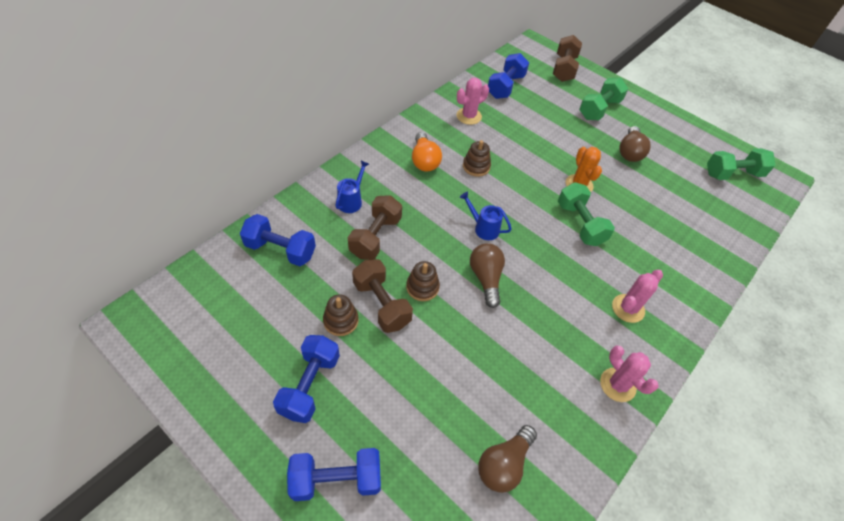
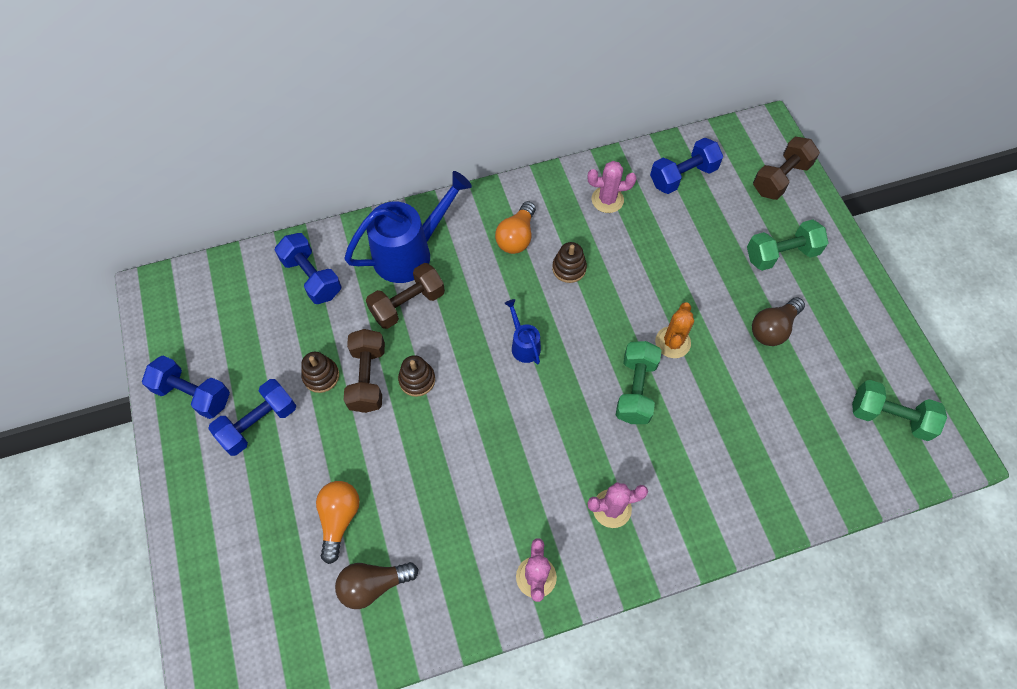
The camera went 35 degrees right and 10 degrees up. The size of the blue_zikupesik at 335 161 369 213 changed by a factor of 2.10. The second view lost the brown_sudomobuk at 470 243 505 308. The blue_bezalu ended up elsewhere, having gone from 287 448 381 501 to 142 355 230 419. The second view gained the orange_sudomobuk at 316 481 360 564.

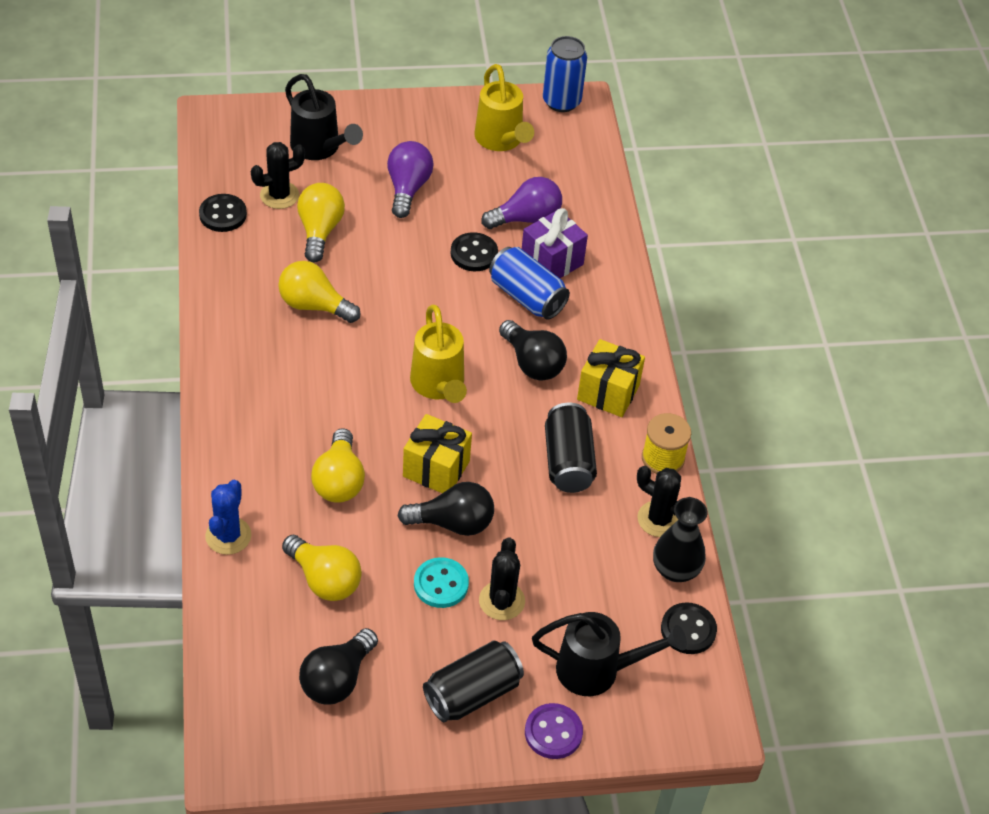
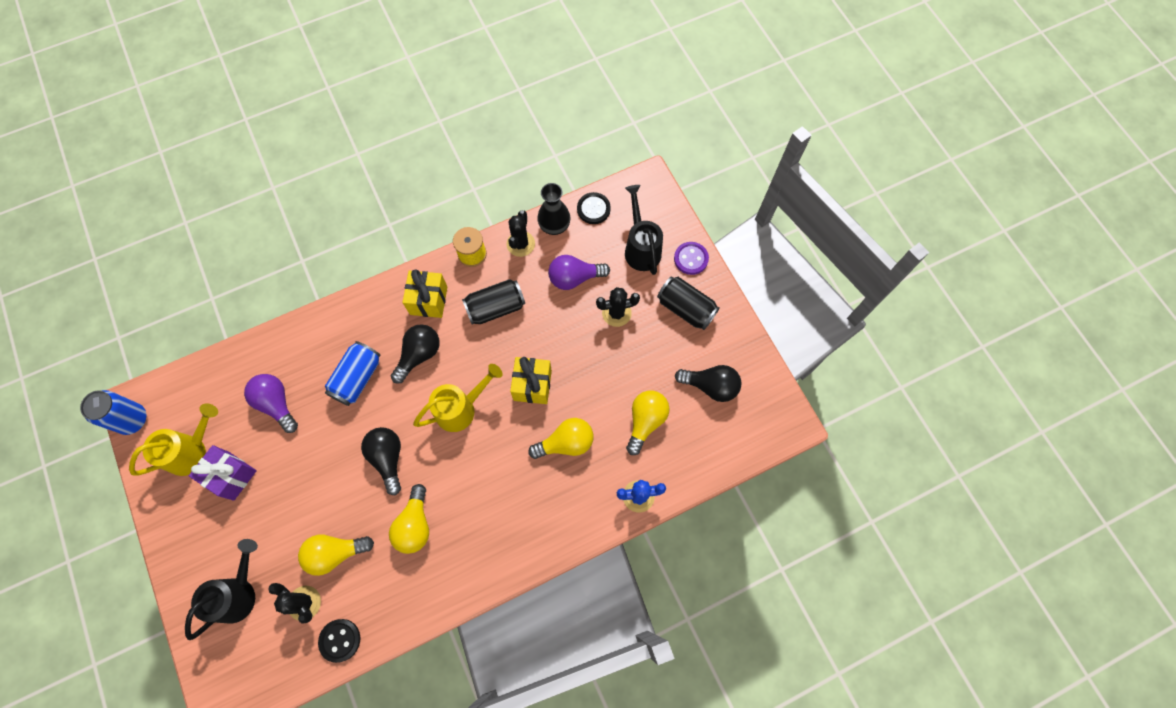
The camera went 105 degrees left and 20 degrees up. The purple_sudomobuk ended up elsewhere, having gone from 387 141 434 218 to 548 255 610 290. The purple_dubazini ended up elsewhere, having gone from 522 208 588 278 to 189 445 257 501. The second view lost the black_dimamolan at 451 232 498 271. The black_sudomobuk ended up elsewhere, having gone from 397 482 494 536 to 361 427 401 495. The second view lost the turquoise_dimamolan at 414 557 469 608.

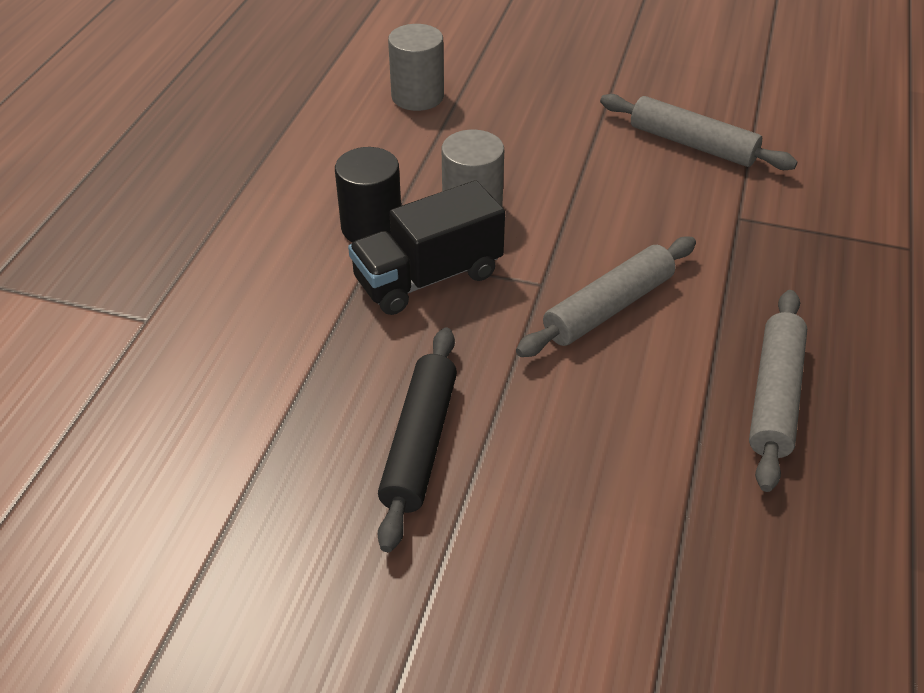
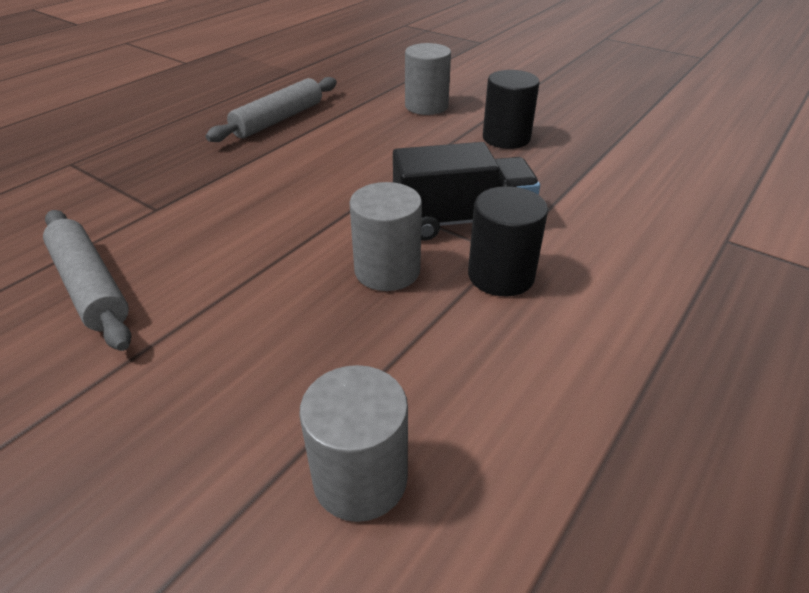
The camera went 160 degrees left and 5 degrees down. The second view lost the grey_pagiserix at 516 236 696 357. Where the black_pagiserix stood at 378 327 457 552, the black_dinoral came to stand at 483 70 540 149. The second view gained the grey_dinoral at 405 43 451 115.

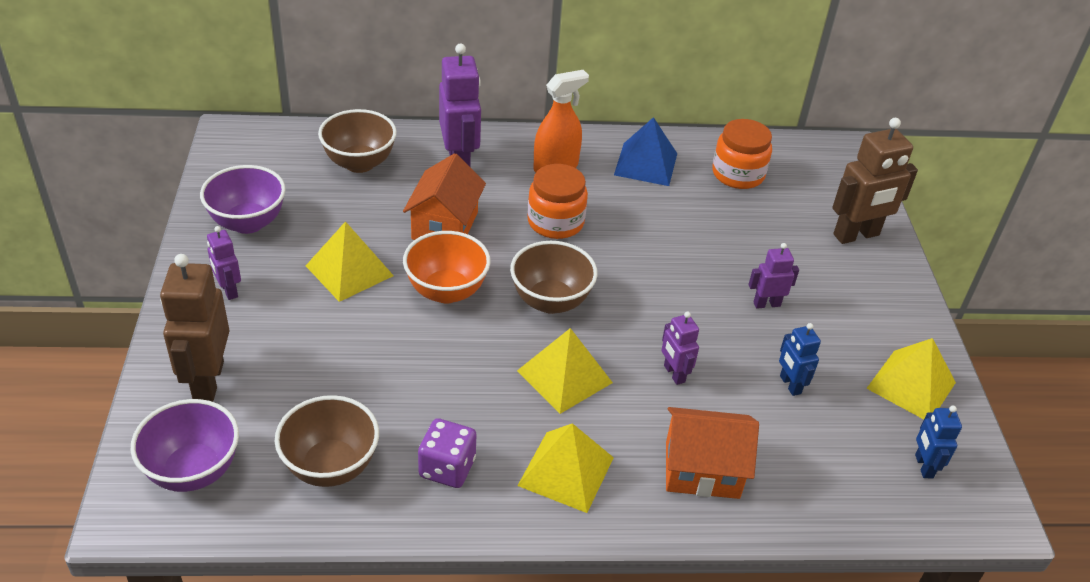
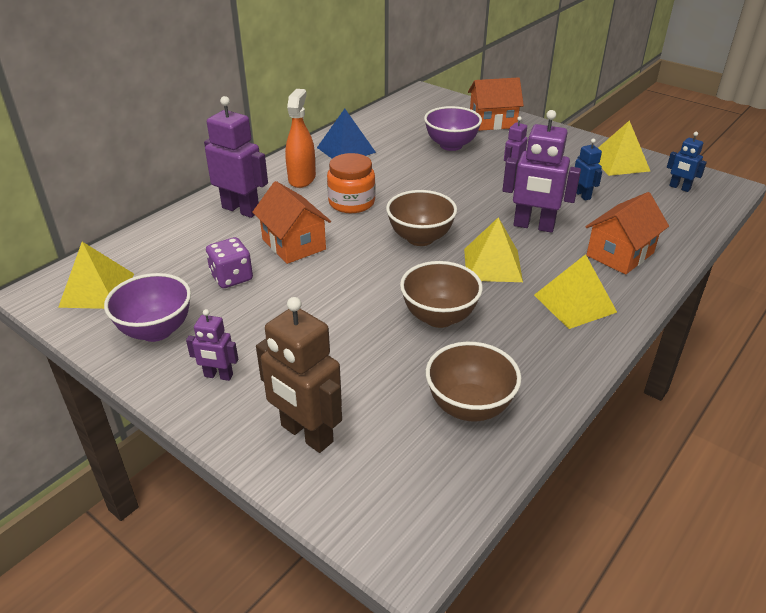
The camera went 45 degrees left and 5 degrees down. The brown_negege ended up elsewhere, having gone from 318 109 397 173 to 400 261 483 328. Where the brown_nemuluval stood at 832 118 918 244, the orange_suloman came to stand at 468 77 524 131. The second view lost the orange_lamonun at 712 119 772 189. The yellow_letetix ended up elsewhere, having gone from 306 221 394 302 to 58 242 134 309. The second view lost the orange_negege at 403 231 491 303. The size of the purple_nemuluval at 661 312 699 385 changed by a factor of 1.87. The blue_nemuluval at 779 323 821 396 ended up facing another way, 135 degrees counterclockwise from before. The purple_negege ended up elsewhere, having gone from 131 399 239 492 to 424 106 482 151. The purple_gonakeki ended up elsewhere, having gone from 418 418 477 488 to 206 237 253 288.

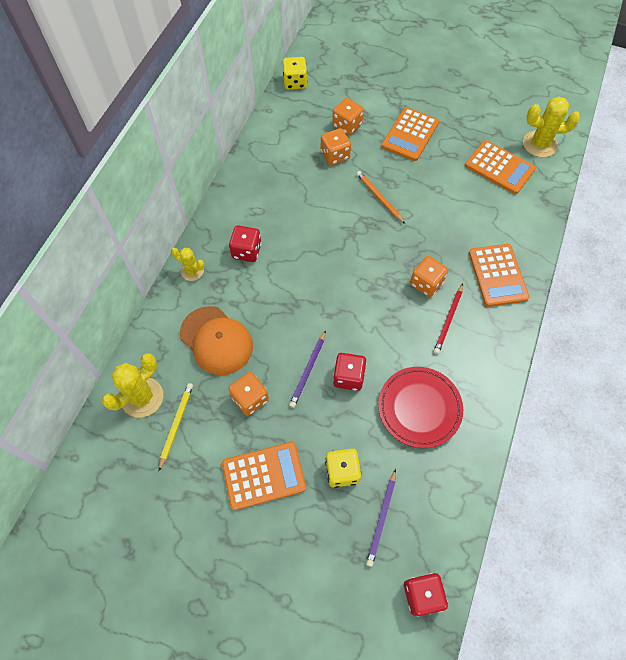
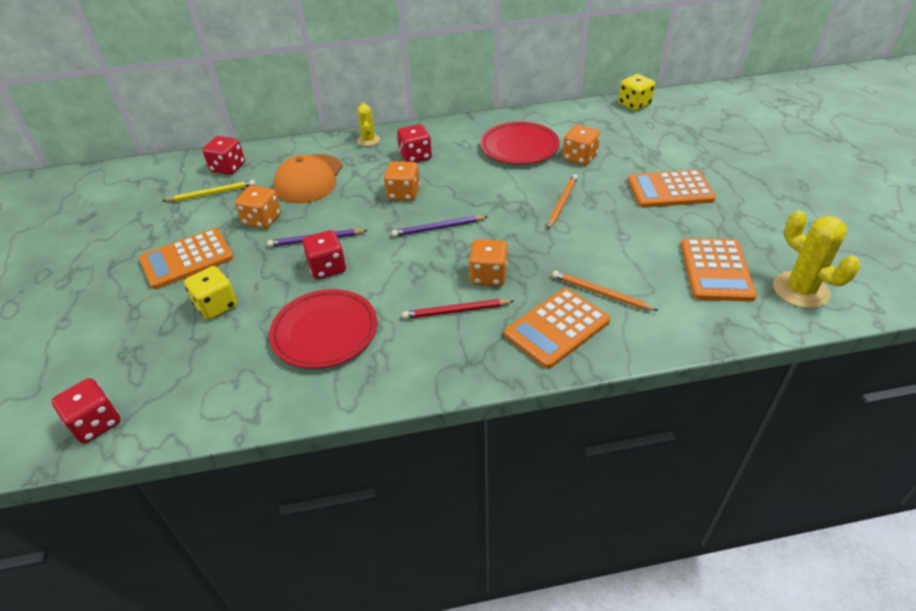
The camera went 60 degrees right and 20 degrees down. The orange_gonakeki ended up elsewhere, having gone from 332 98 364 135 to 384 161 420 201. Where the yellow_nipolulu stood at 102 353 163 418, the red_gonakeki came to stand at 202 136 245 175. The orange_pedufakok at 222 442 306 510 ended up facing another way, 105 degrees clockwise from before. The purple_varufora ended up elsewhere, having gone from 366 469 396 567 to 392 216 488 237. The second view gained the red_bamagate at 480 122 560 164. The second view gained the orange_varufora at 552 270 658 311.

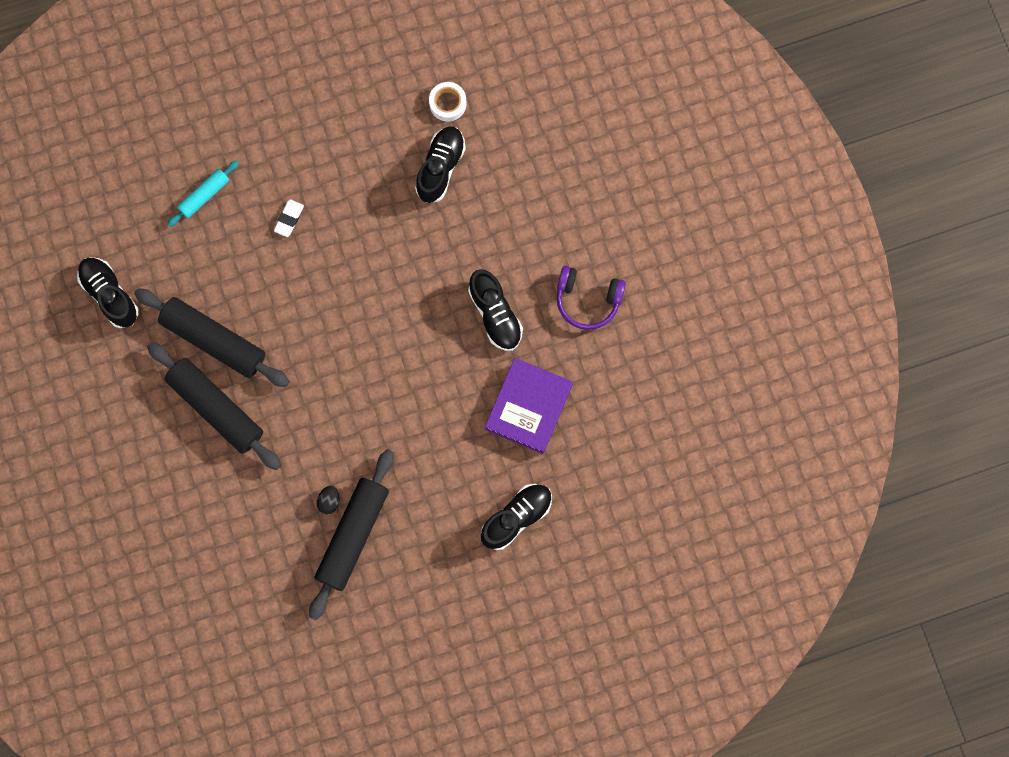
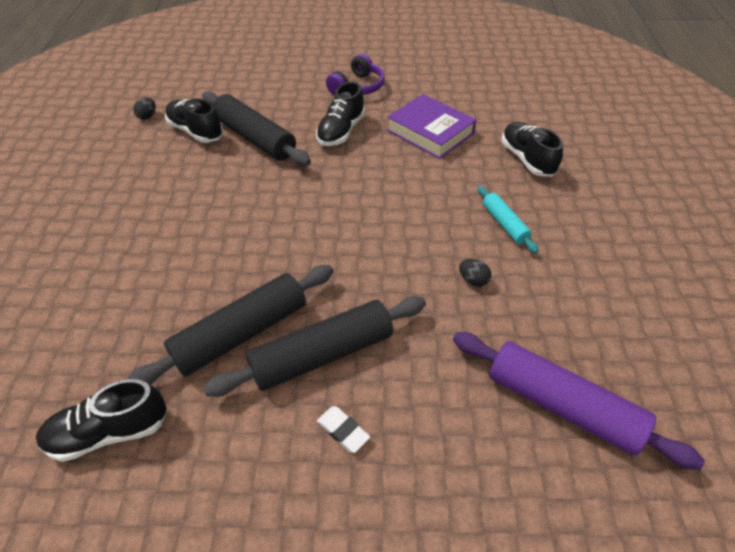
The camera went 70 degrees left and 30 degrees down. Where the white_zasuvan stood at 429 82 467 122, the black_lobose came to stand at 133 98 156 120. The turquoise_pagiserix ended up elsewhere, having gone from 167 160 239 227 to 478 186 539 253. The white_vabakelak ended up elsewhere, having gone from 274 199 304 237 to 317 406 370 453. The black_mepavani at 468 269 523 351 ended up facing another way, 120 degrees clockwise from before. The black_pagiserix ended up elsewhere, having gone from 309 449 394 620 to 202 91 311 166. The second view gained the purple_pagiserix at 453 332 705 470.

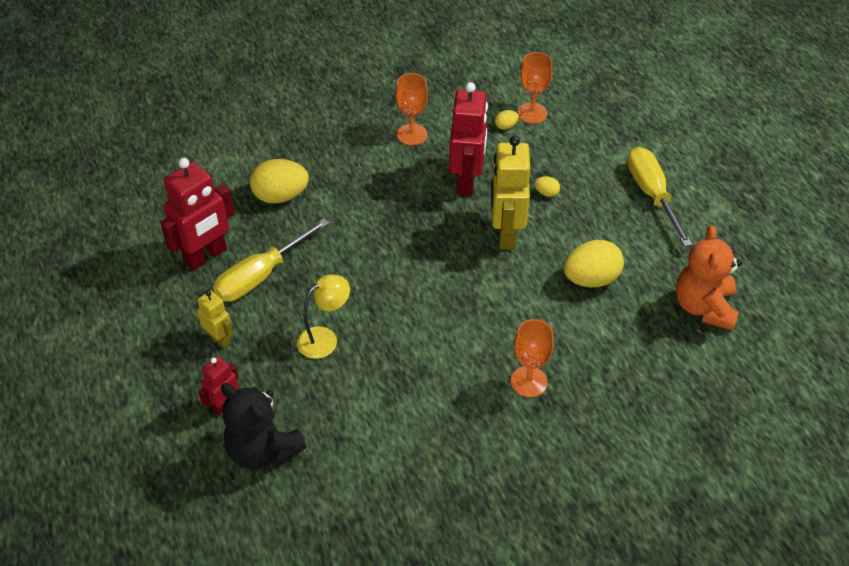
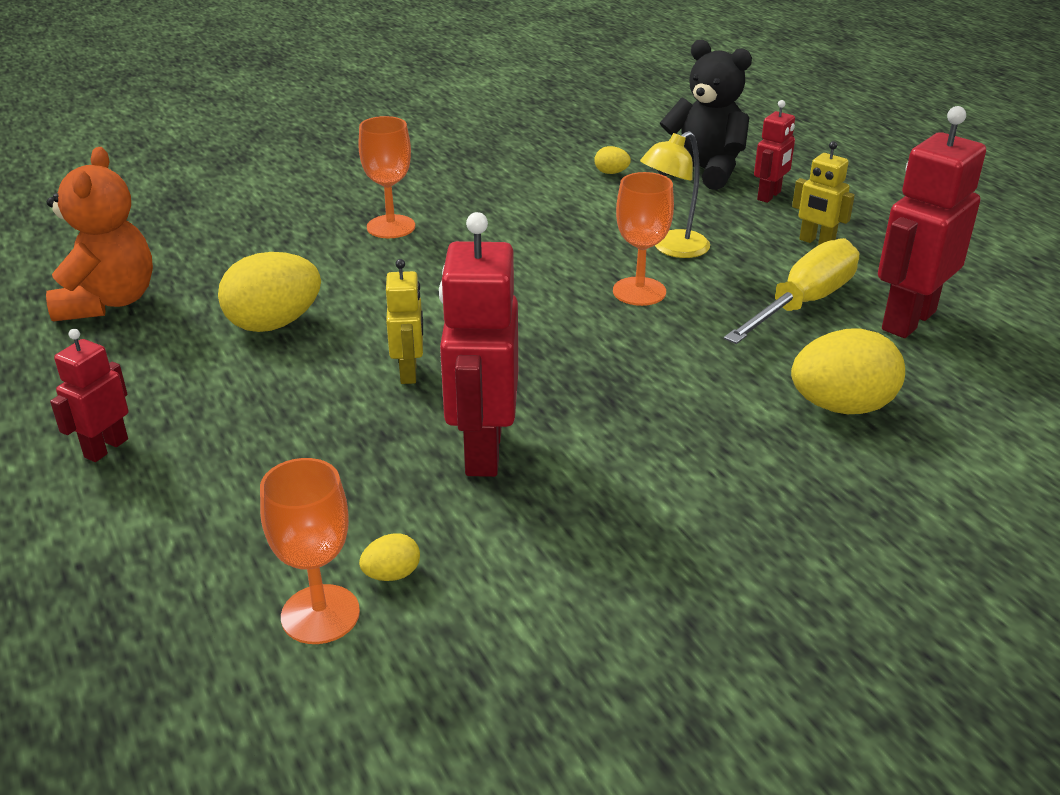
The camera went 175 degrees right and 15 degrees down. The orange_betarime ended up elsewhere, having gone from 396 73 428 146 to 613 172 674 306. The size of the yellow_nemuluval at 491 136 530 250 changed by a factor of 0.54. Where the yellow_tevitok stood at 627 147 693 247, the red_nemuluval came to stand at 50 329 129 462. The yellow_lobose ended up elsewhere, having gone from 534 176 560 197 to 594 146 631 174.

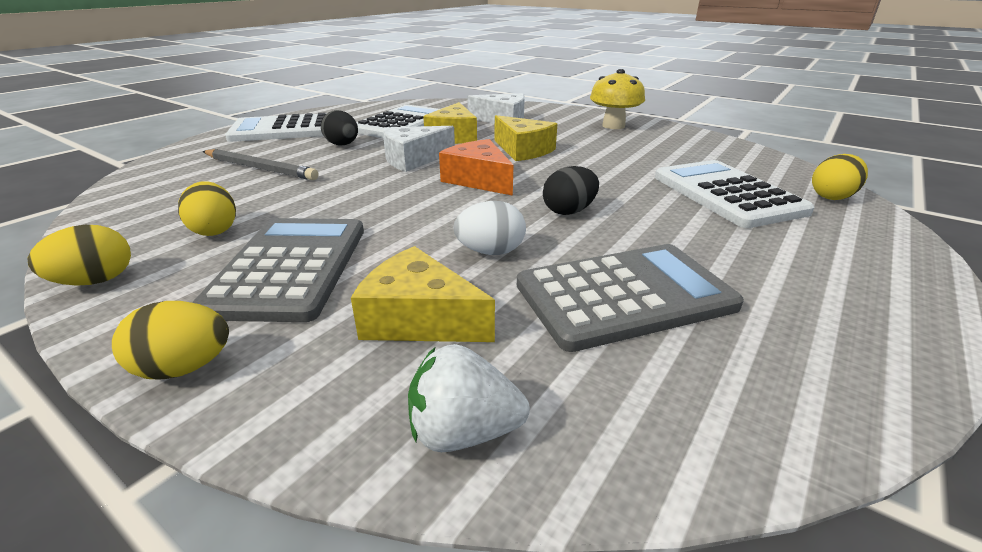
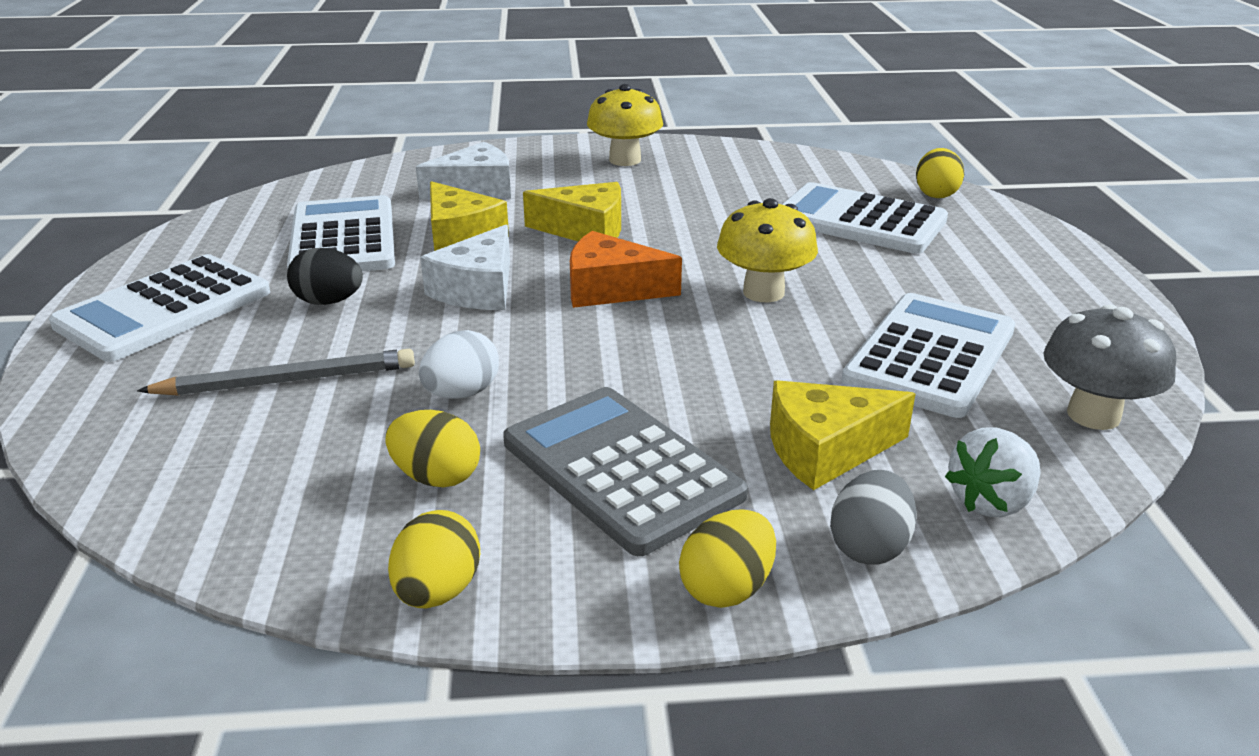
The camera went 40 degrees left and 0 degrees up. Where the black_lobose stood at 543 166 599 215, the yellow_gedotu came to stand at 717 198 818 302. The white_lobose ended up elsewhere, having gone from 453 201 526 255 to 419 330 499 399. What was the grey_pedufakok at 517 244 744 352 turned into the white_pedufakok at 841 293 1015 418. The second view gained the grey_gedotu at 1043 304 1176 430. The second view gained the grey_lobose at 830 470 917 565.

